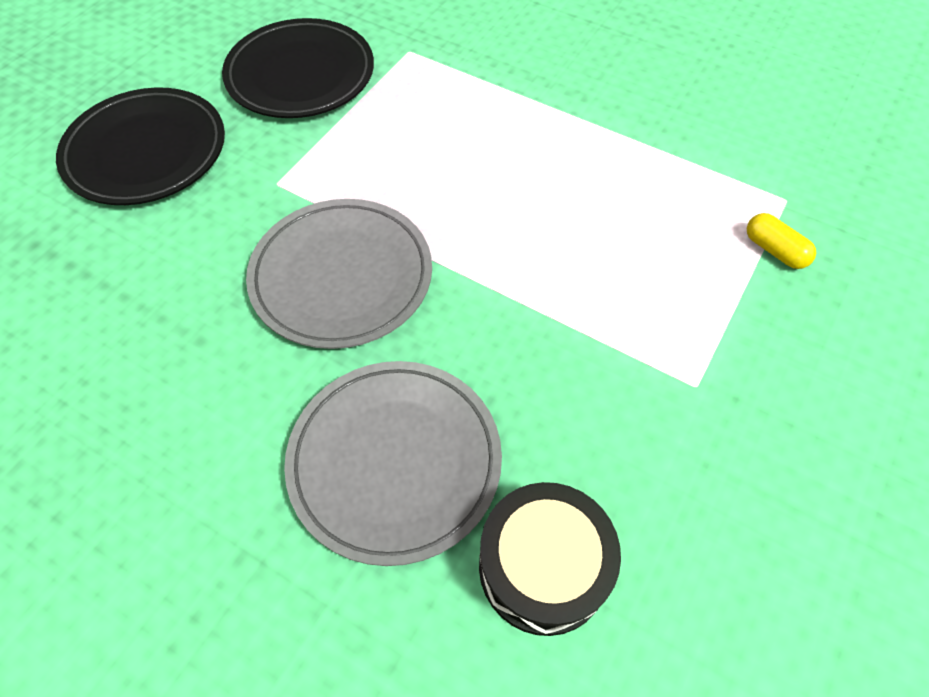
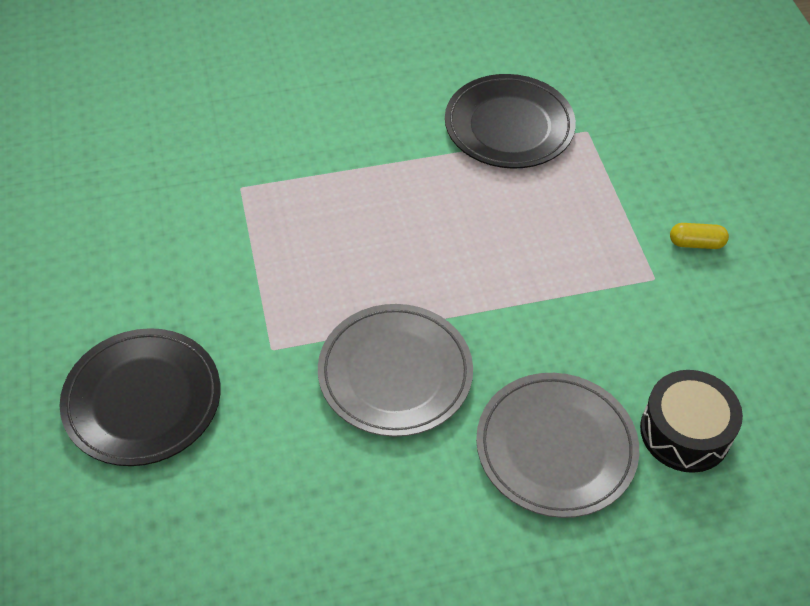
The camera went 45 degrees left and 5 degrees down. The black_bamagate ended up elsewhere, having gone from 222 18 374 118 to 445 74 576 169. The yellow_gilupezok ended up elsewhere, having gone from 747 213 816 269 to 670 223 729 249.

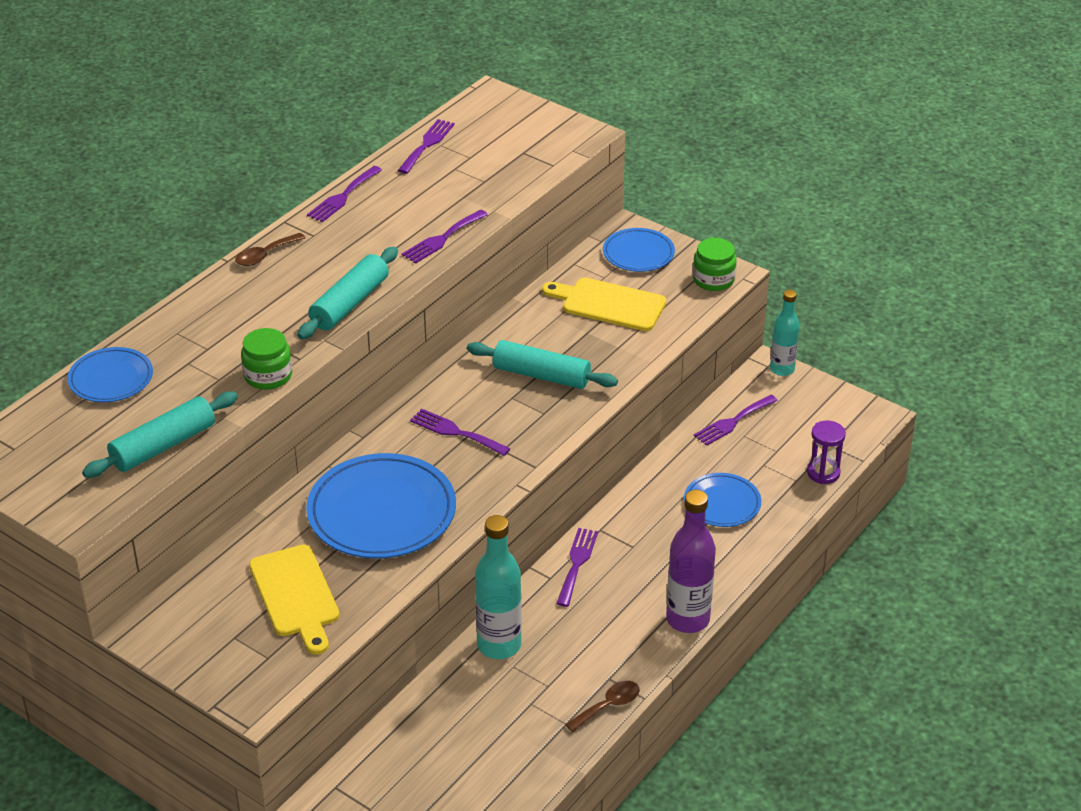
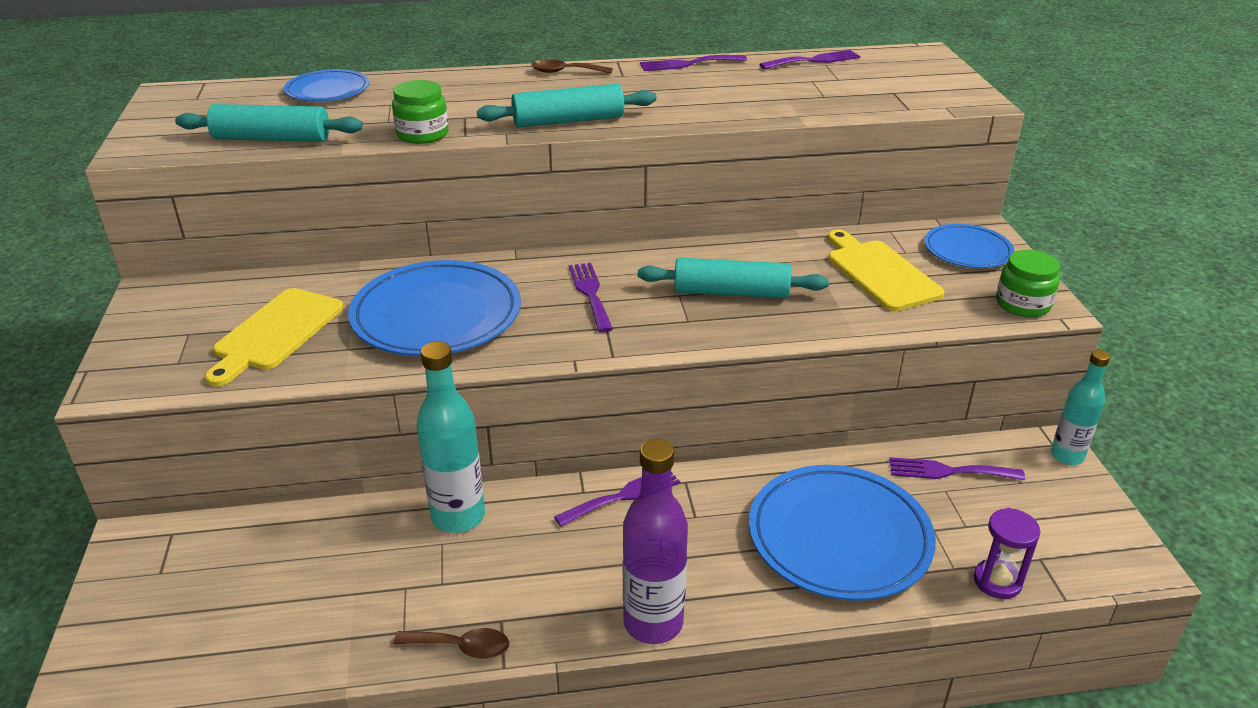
The camera went 45 degrees right and 5 degrees down. The second view lost the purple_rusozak at 402 209 488 264. The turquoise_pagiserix at 467 340 618 389 ended up facing another way, 60 degrees counterclockwise from before. The size of the blue_bamagate at 684 473 761 527 changed by a factor of 1.78.

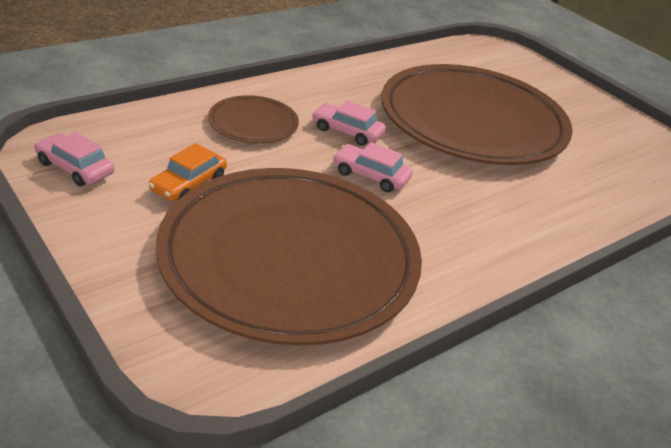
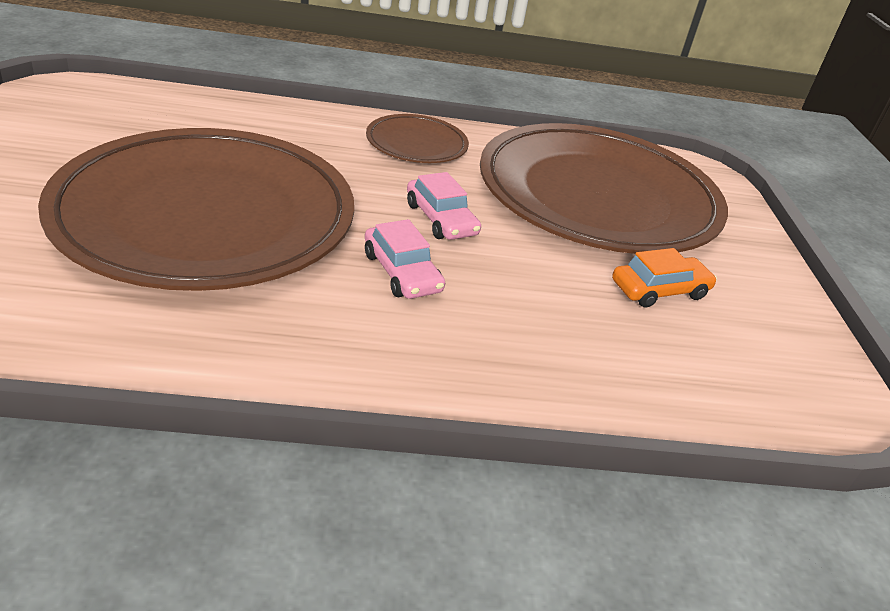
The camera went 145 degrees left and 0 degrees up. The brown_bamagate ended up elsewhere, having gone from 208 95 299 143 to 366 114 469 163. The second view lost the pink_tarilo at 34 132 114 186.

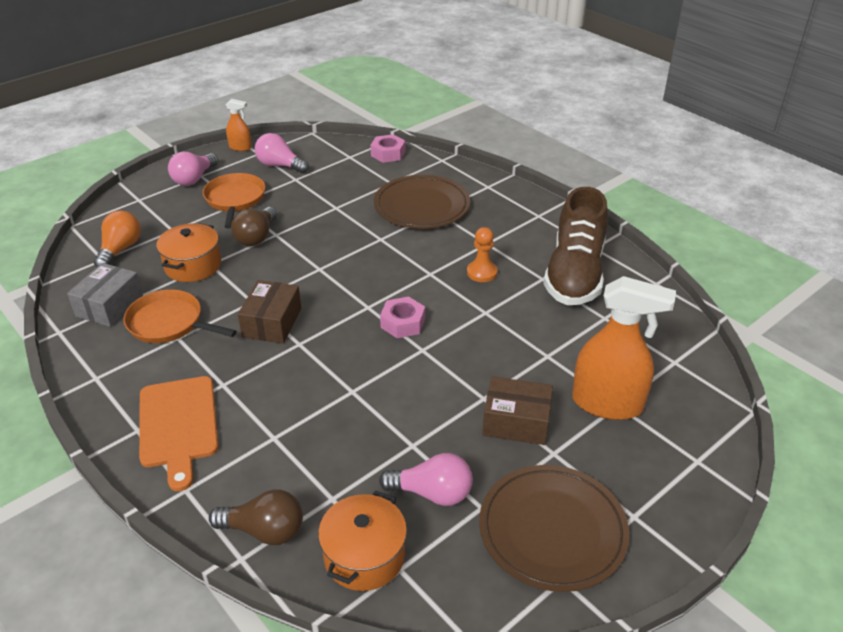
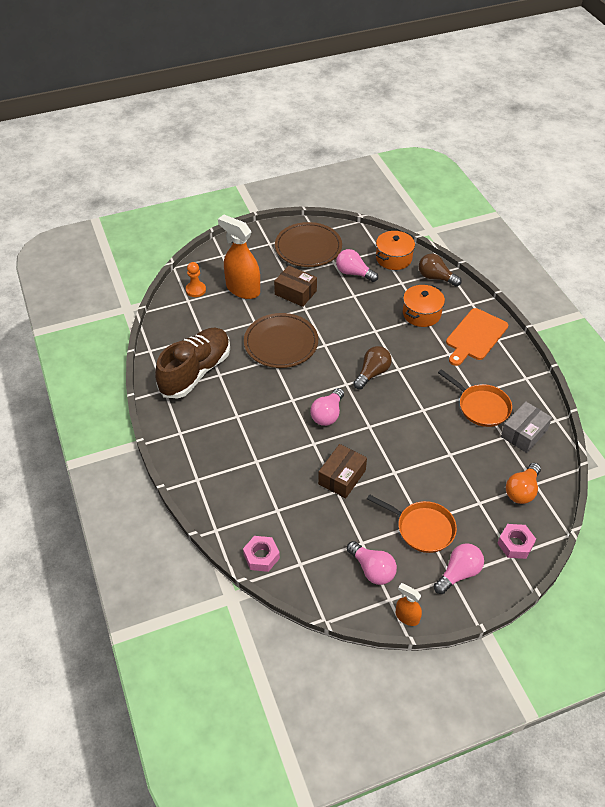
The camera went 160 degrees left and 10 degrees up. The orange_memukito at 203 173 266 228 ended up facing another way, 75 degrees counterclockwise from before. The brown_bamagate ended up elsewhere, having gone from 374 175 470 229 to 244 313 318 368. The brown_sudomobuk ended up elsewhere, having gone from 231 207 277 246 to 353 346 392 389. The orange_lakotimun ended up elsewhere, having gone from 156 223 221 282 to 403 285 445 327. The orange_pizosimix ended up elsewhere, having gone from 467 227 498 282 to 186 262 206 297. The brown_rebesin ended up elsewhere, having gone from 238 280 301 344 to 318 444 367 498. The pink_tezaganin ended up elsewhere, having gone from 380 296 425 338 to 497 524 536 559. The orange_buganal at 139 376 219 491 ended up facing another way, 150 degrees counterclockwise from before. The second view gained the pink_sudomobuk at 310 388 344 426.

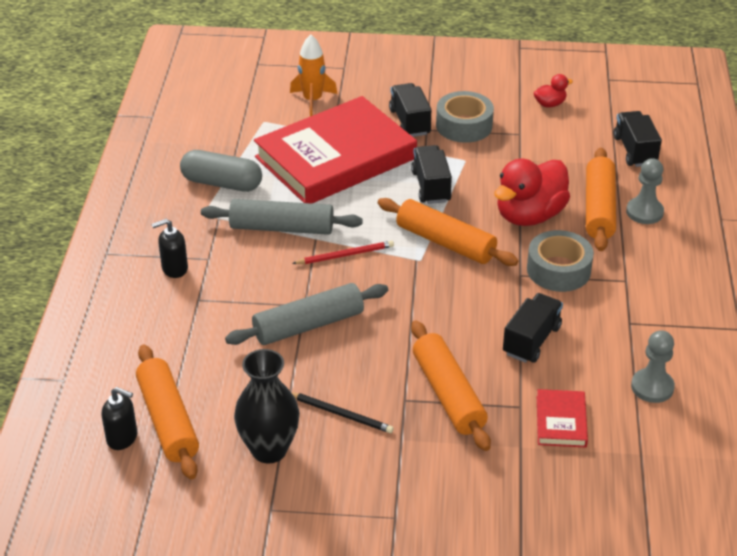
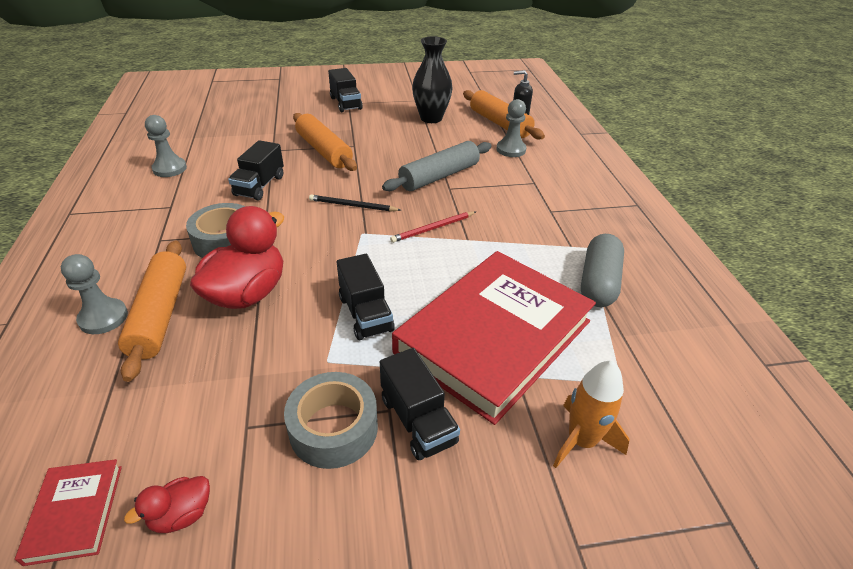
The camera went 165 degrees right and 0 degrees up. The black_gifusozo ended up elsewhere, having gone from 614 111 662 167 to 328 68 363 112. The grey_gilupezok at 180 150 262 192 ended up facing another way, 75 degrees counterclockwise from before. The second view lost the orange_pagiserix at 378 198 518 266. The second view lost the grey_pagiserix at 201 199 363 235. The second view lost the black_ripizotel at 151 219 188 278. The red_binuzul ended up elsewhere, having gone from 537 389 588 448 to 15 459 122 566. The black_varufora ended up elsewhere, having gone from 291 392 394 433 to 309 195 400 211. The second view gained the grey_pizosimix at 496 99 526 157.

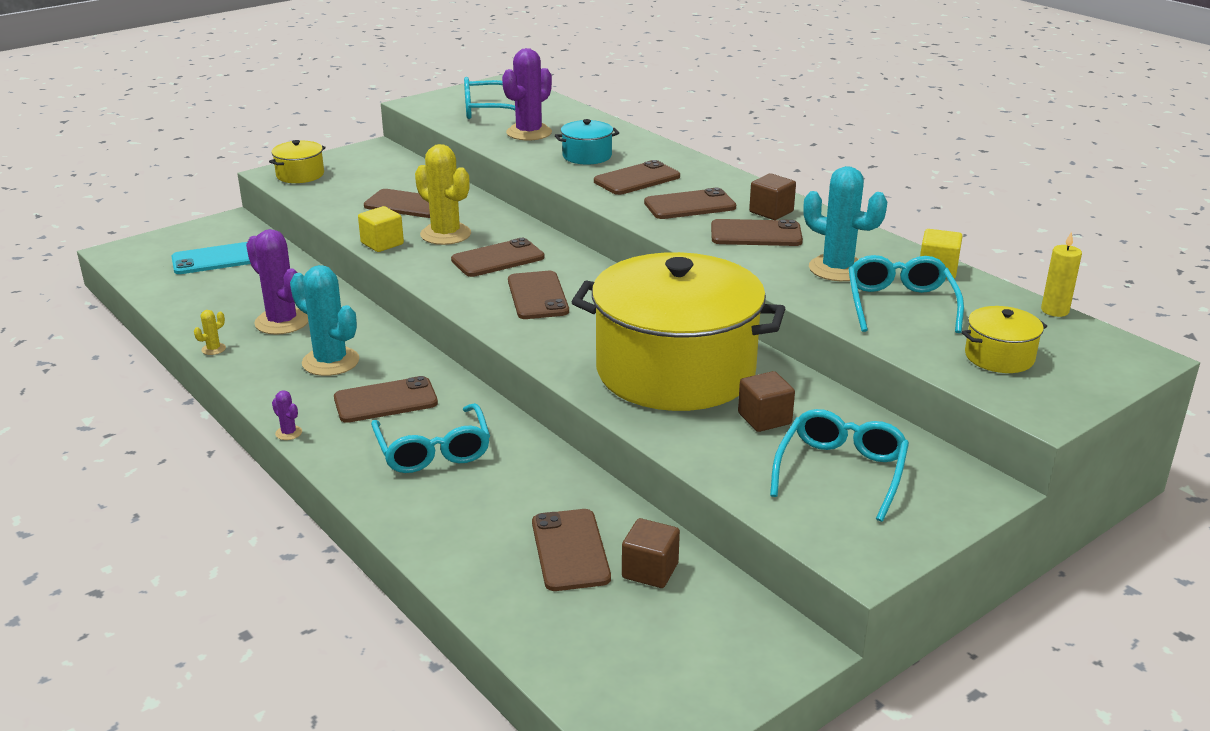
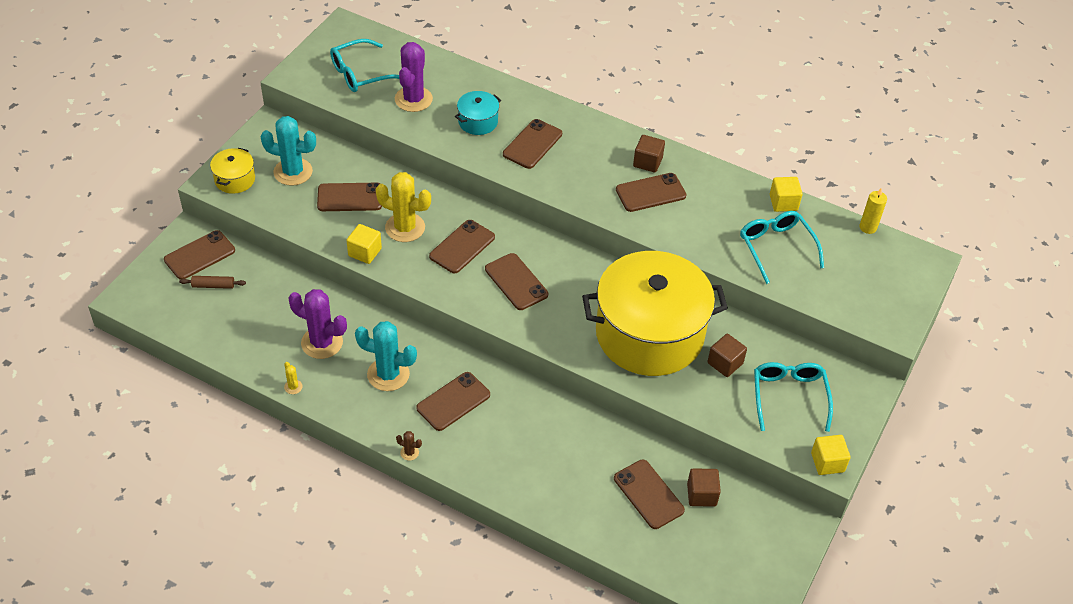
The camera went 25 degrees left and 20 degrees up. The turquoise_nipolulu ended up elsewhere, having gone from 803 166 887 281 to 260 116 316 186. The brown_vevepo ended up elsewhere, having gone from 644 188 736 219 to 164 230 235 280. Where the turquoise_vevepo stood at 172 242 251 274, the brown_pagiserix came to stand at 179 276 246 289. The second view lost the yellow_lakotimun at 962 306 1047 373. The yellow_nipolulu at 194 310 226 355 ended up facing another way, 45 degrees counterclockwise from before. What was the purple_nipolulu at 272 390 302 440 turned into the brown_nipolulu at 396 431 422 461. The second view lost the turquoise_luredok at 371 403 490 473. The second view gained the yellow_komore at 811 435 850 475.

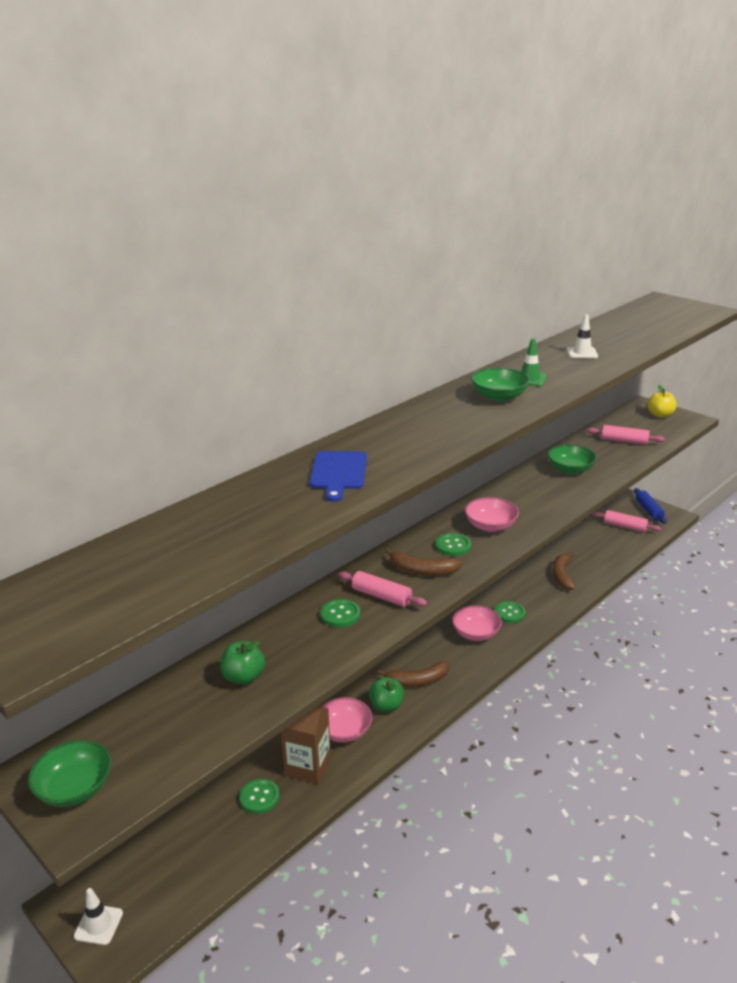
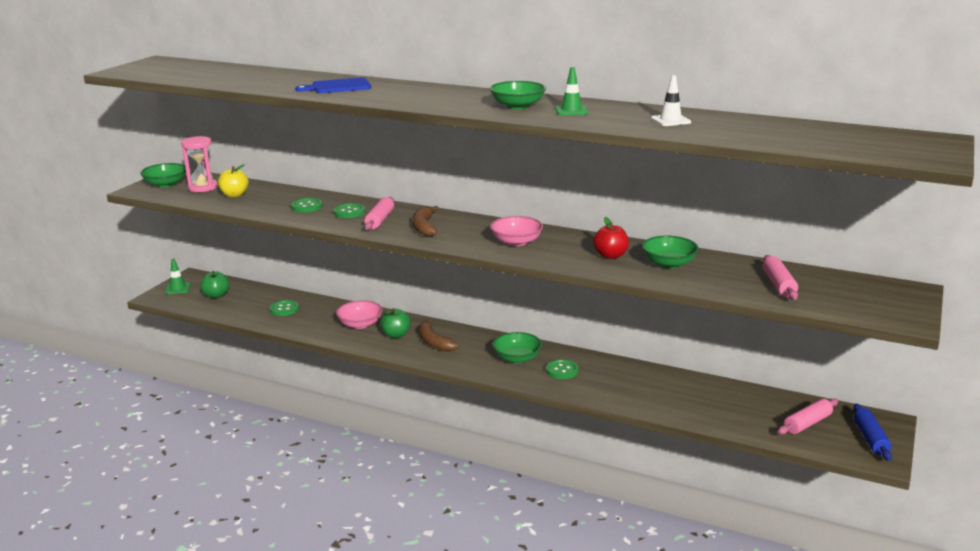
The camera went 70 degrees right and 5 degrees down. The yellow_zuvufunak ended up elsewhere, having gone from 648 385 676 418 to 218 164 249 198. The blue_pagiserix at 634 488 667 524 ended up facing another way, 60 degrees counterclockwise from before. The pink_pagiserix at 592 510 661 532 ended up facing another way, 45 degrees clockwise from before. The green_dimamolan ended up elsewhere, having gone from 436 533 471 556 to 291 198 322 212. The second view lost the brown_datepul at 553 552 576 590. What was the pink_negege at 452 605 502 641 turned into the green_negege at 493 332 542 363. The green_zuvufunak ended up elsewhere, having gone from 220 641 265 685 to 201 271 230 298. The second view lost the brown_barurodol at 281 704 331 784. What was the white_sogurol at 74 888 123 945 turned into the green_sogurol at 165 259 191 294. The second view gained the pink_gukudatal at 181 136 218 192. The second view gained the red_zuvufunak at 593 217 629 259.

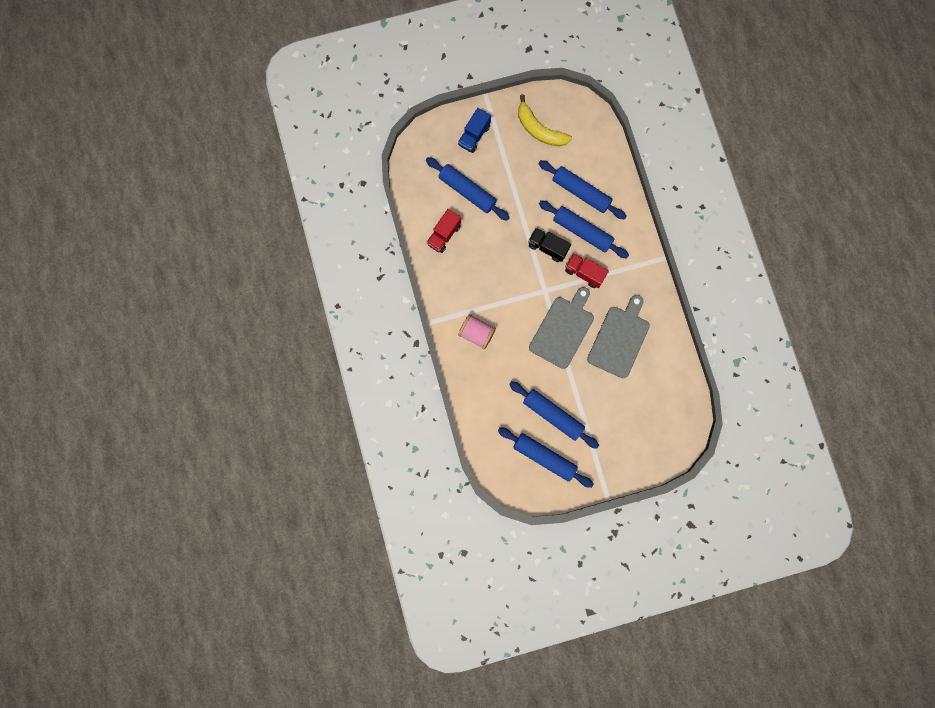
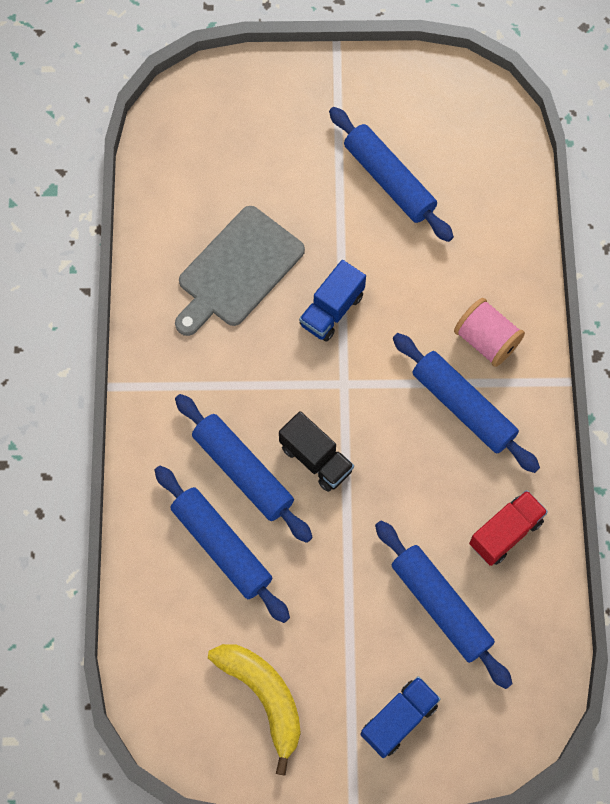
The camera went 165 degrees left and 10 degrees down. The second view lost the red_gifusozo at 565 253 609 288. Where the grey_buganal stood at 529 287 594 369, the blue_gifusozo came to stand at 299 260 366 342. The blue_pagiserix ended up elsewhere, having gone from 498 427 594 488 to 393 333 540 473.

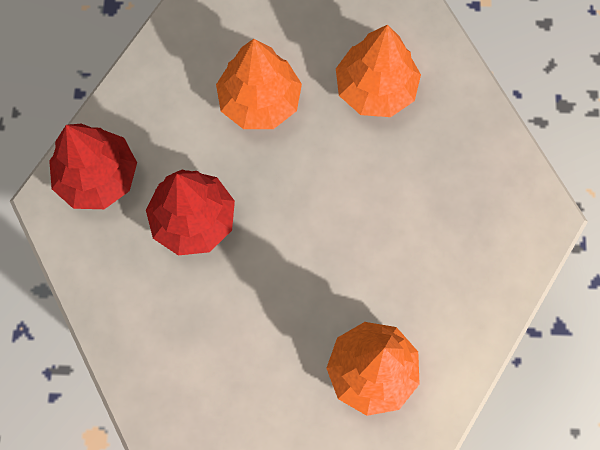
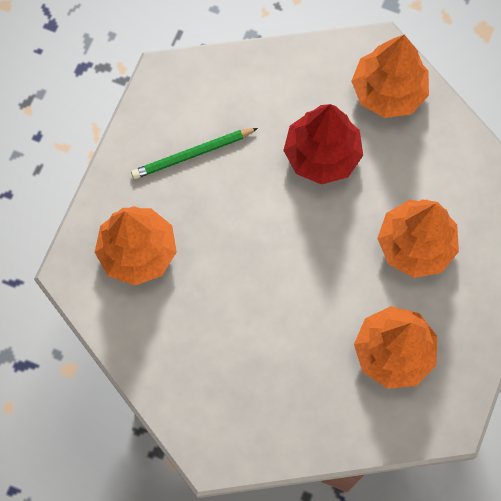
The camera went 110 degrees right and 0 degrees up. What was the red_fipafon at 49 124 137 209 turned into the orange_fipafon at 352 35 429 118. The second view gained the green_varufora at 131 128 258 179.

